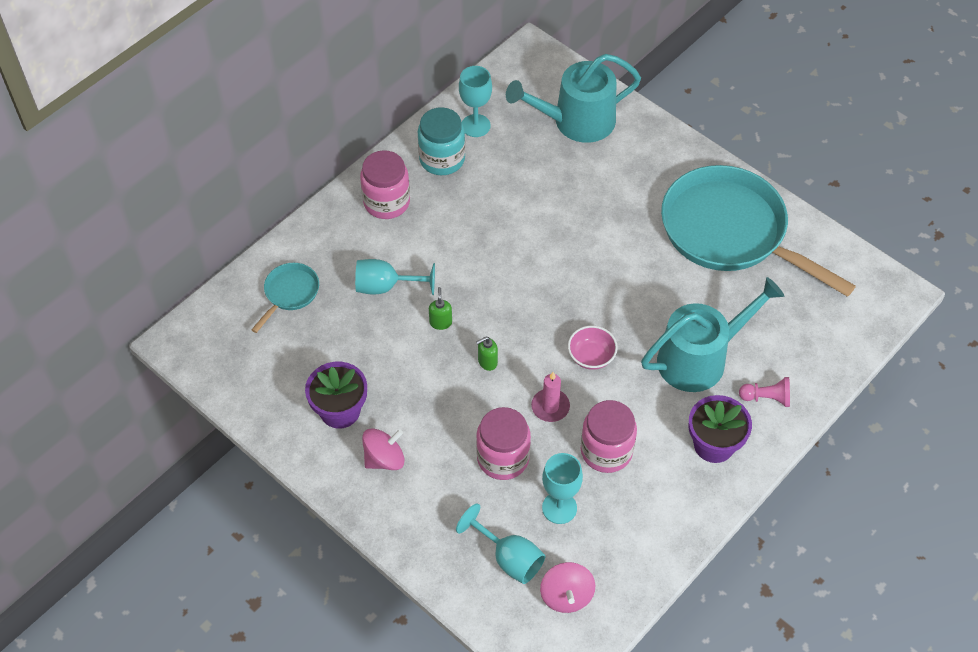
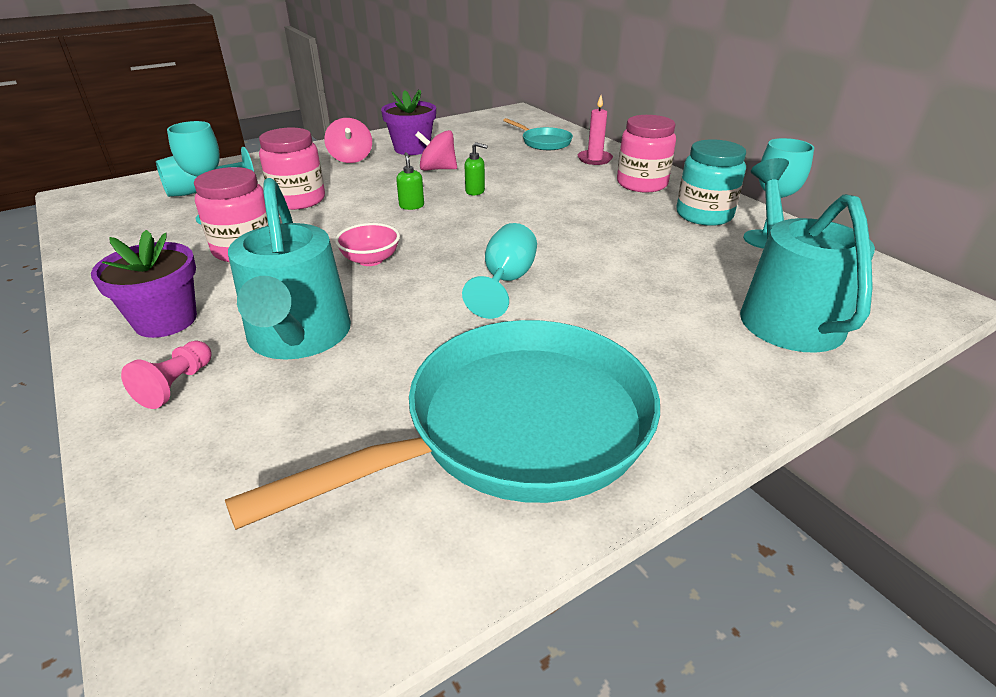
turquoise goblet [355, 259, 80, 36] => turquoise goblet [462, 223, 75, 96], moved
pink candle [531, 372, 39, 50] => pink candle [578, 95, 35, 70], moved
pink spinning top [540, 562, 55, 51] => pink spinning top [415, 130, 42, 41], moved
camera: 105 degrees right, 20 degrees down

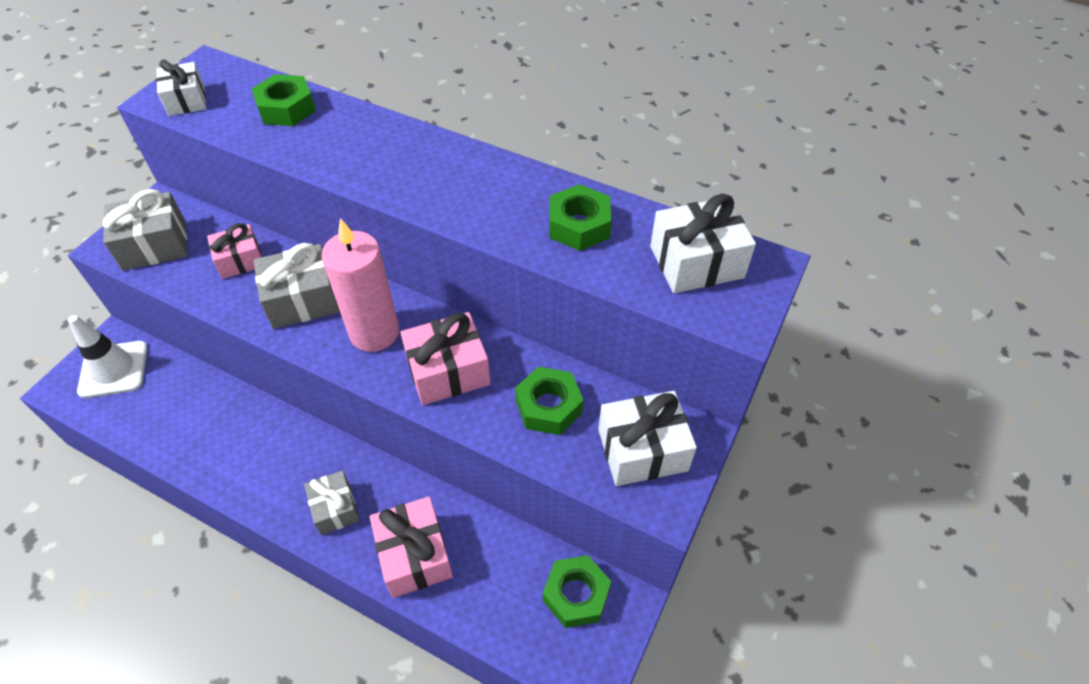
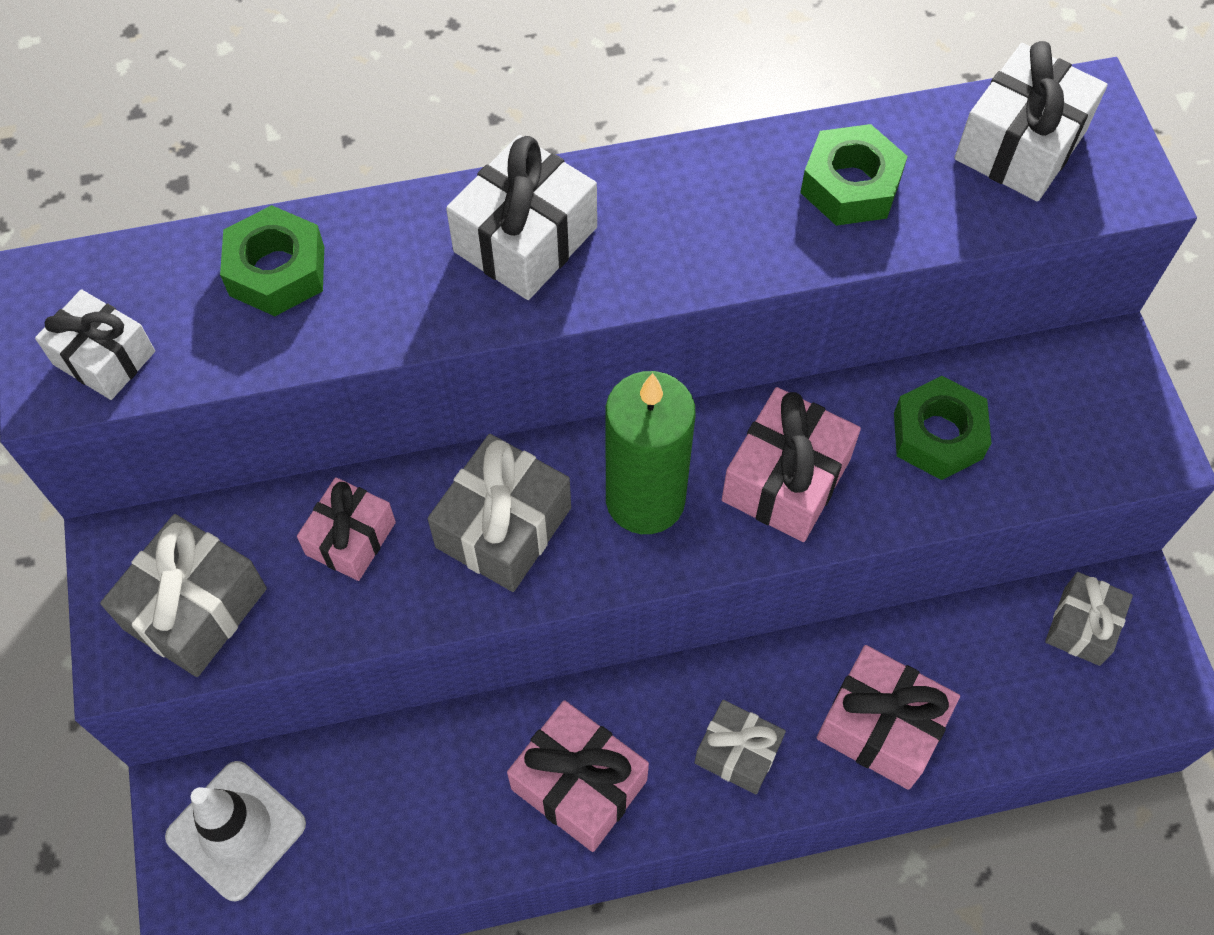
nothing => pink gift [507, 700, 142, 152]
white gift [598, 391, 99, 95] => white gift [446, 135, 151, 165], moved
green nut [543, 555, 68, 73] => grey gift [1045, 572, 88, 94]
pink candle [322, 218, 77, 134] => green candle [606, 371, 90, 163]
camera: 40 degrees left, 10 degrees up

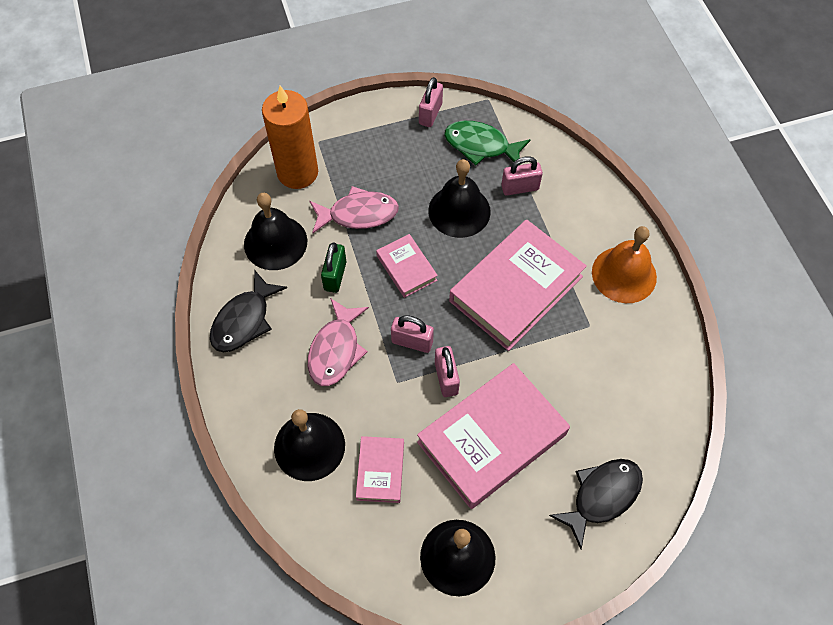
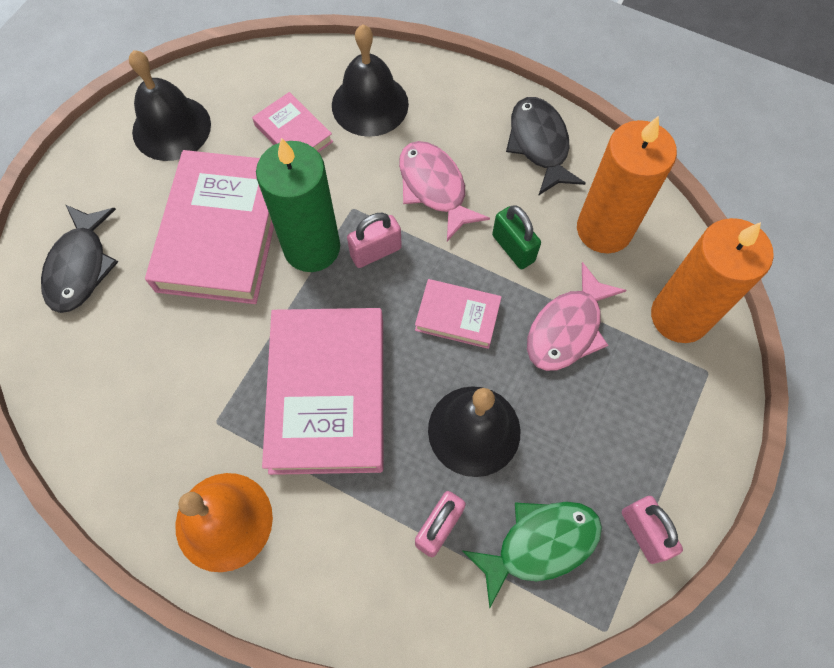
black bell [244, 193, 63, 77] => orange candle [577, 116, 100, 137]
pink padlock [435, 346, 25, 51] => green candle [256, 138, 84, 134]
camera: 135 degrees right, 5 degrees up

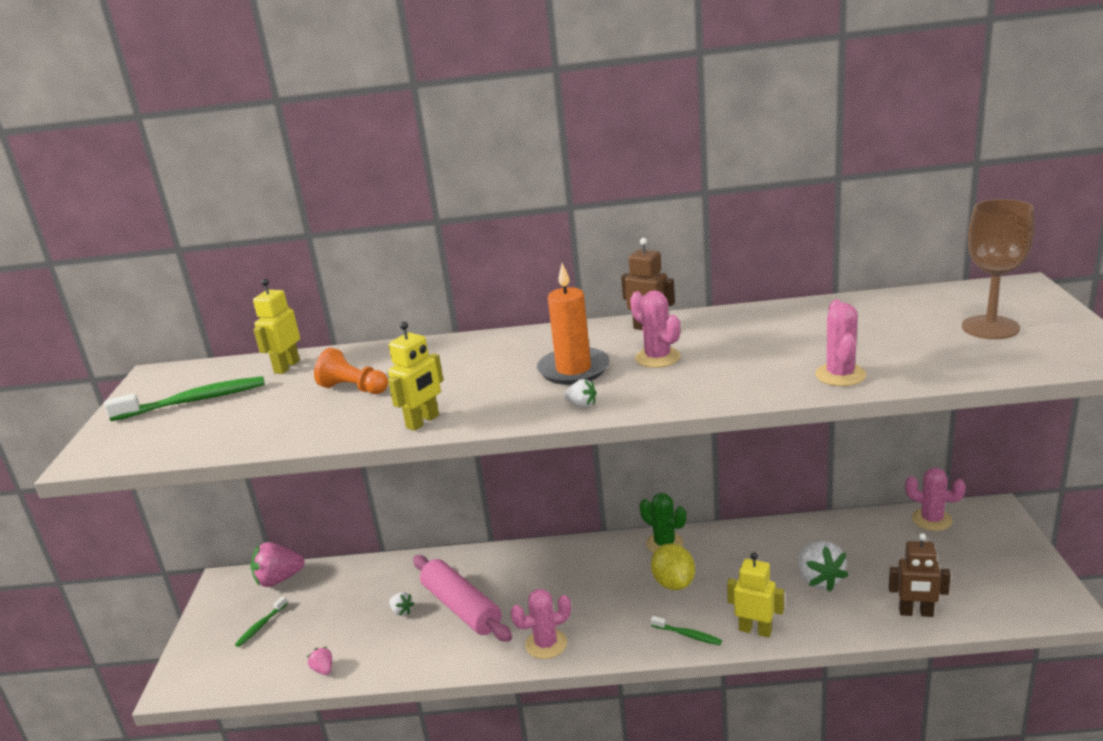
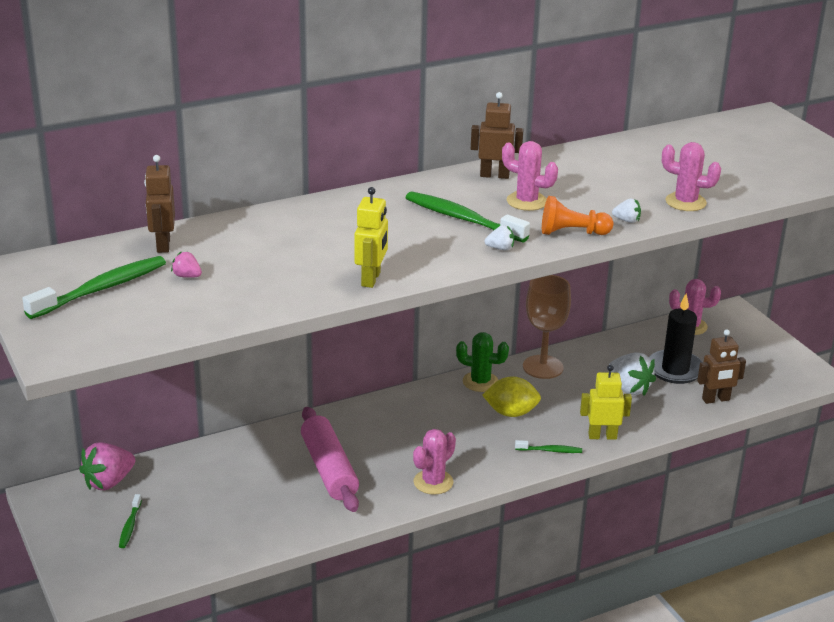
nothing => black candle [649, 294, 53, 90]
pink strawberry [307, 647, 25, 28] => pink strawberry [171, 251, 31, 27], moved
orange pawn [314, 348, 74, 46] => orange pawn [542, 196, 71, 39], moved
white strawberry [389, 592, 25, 24] => white strawberry [612, 199, 29, 24], moved
brown goblet [962, 199, 72, 140] => brown goblet [523, 275, 48, 104], moved
orange candle [537, 263, 73, 122] => green toothbrush [406, 191, 124, 51]
yellow robot [253, 279, 47, 95] => brown robot [144, 155, 31, 98]
pink rolling pin [413, 555, 99, 87] => pink rolling pin [301, 407, 58, 105], 45 degrees clockwise
yellow lemon [651, 544, 44, 46] => yellow lemon [482, 376, 59, 41], 45 degrees counterclockwise
pink cactus [815, 299, 51, 87] => pink cactus [662, 142, 59, 69], 45 degrees counterclockwise
camera: 30 degrees left, 5 degrees up

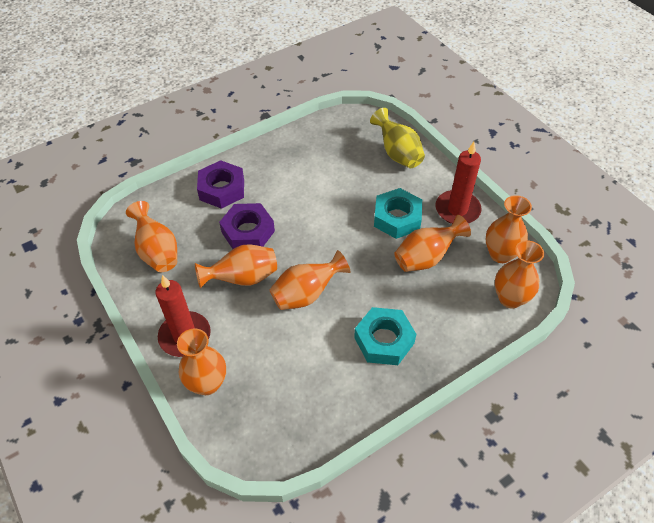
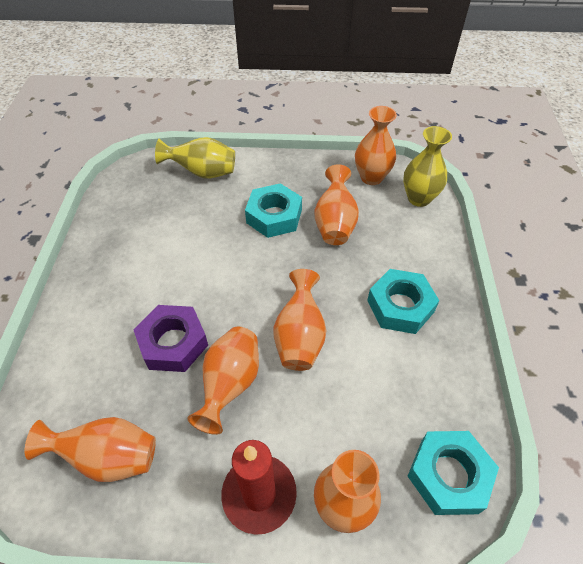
purple nut [197, 160, 47, 49] => nothing
red candle [435, 142, 46, 82] => nothing
nothing => turquoise nut [408, 431, 91, 84]
orange vase [495, 240, 49, 68] => yellow vase [403, 126, 49, 81]
camera: 55 degrees left, 0 degrees up

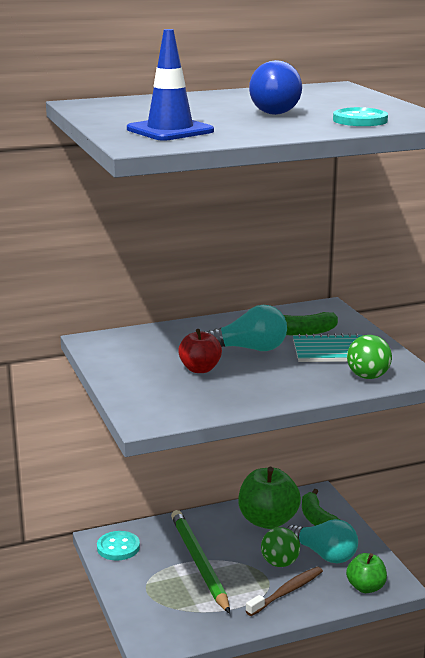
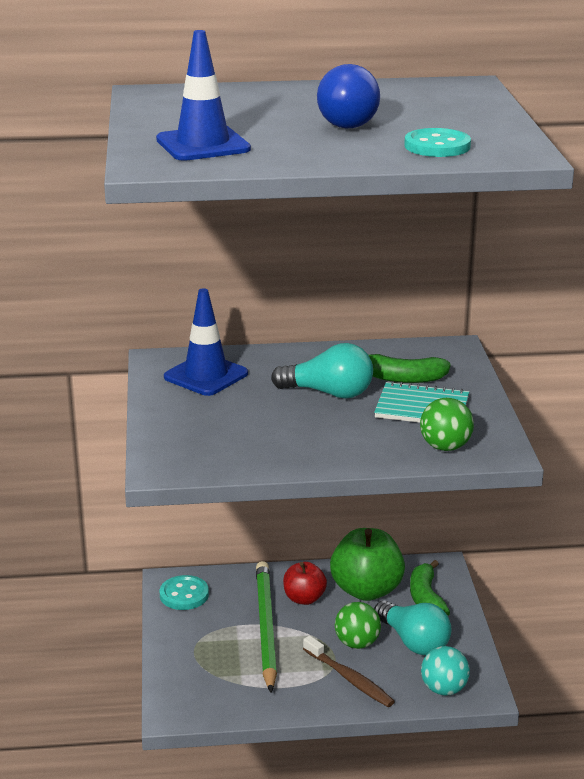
nothing => blue traffic cone [164, 288, 84, 108]
red apple [178, 329, 44, 44] => red apple [283, 562, 44, 43], moved
green apple [346, 553, 41, 40] => turquoise ball [421, 646, 49, 49]
brown toothbrush [246, 567, 77, 49] => brown toothbrush [303, 635, 92, 72], 75 degrees clockwise
camera: 15 degrees right, 5 degrees up

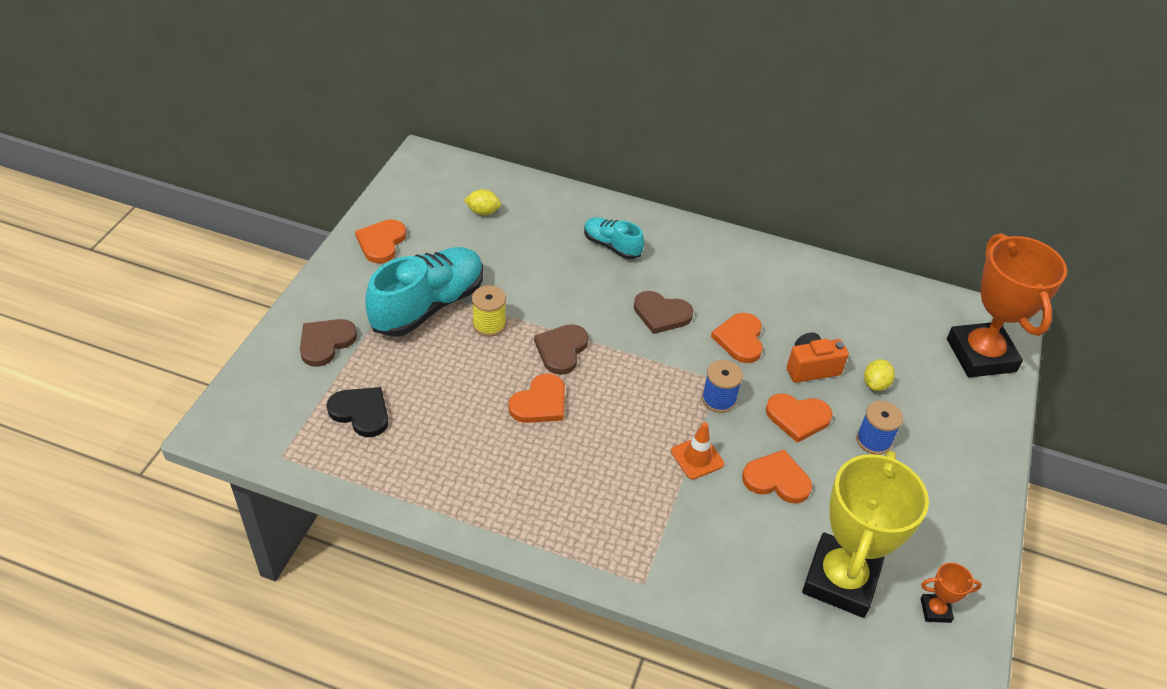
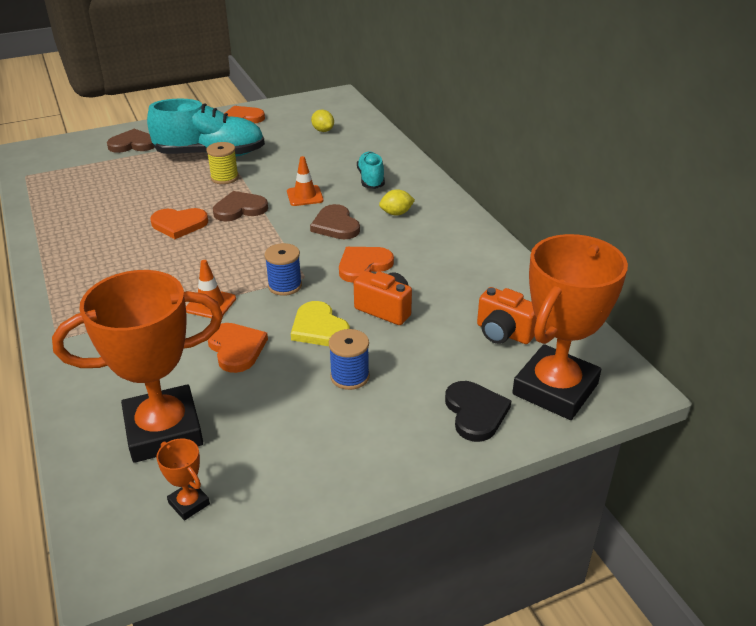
nothing => orange traffic cone [287, 156, 36, 50]
nothing => orange camera [477, 287, 60, 57]
black heart [327, 387, 61, 50] => black heart [445, 381, 66, 61], moved
yellow lemon [864, 359, 31, 32] => yellow lemon [379, 189, 36, 27], moved
orange heart [766, 394, 67, 49] => yellow heart [291, 301, 59, 45]
yellow trophy [802, 451, 127, 167] => orange trophy [52, 270, 171, 193]
camera: 50 degrees right, 10 degrees down

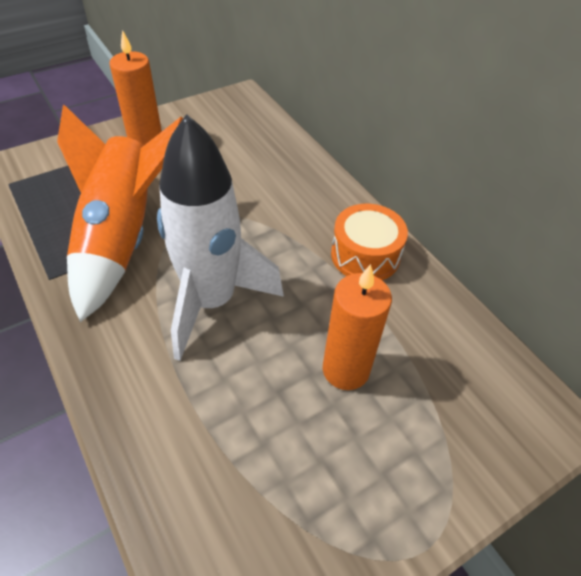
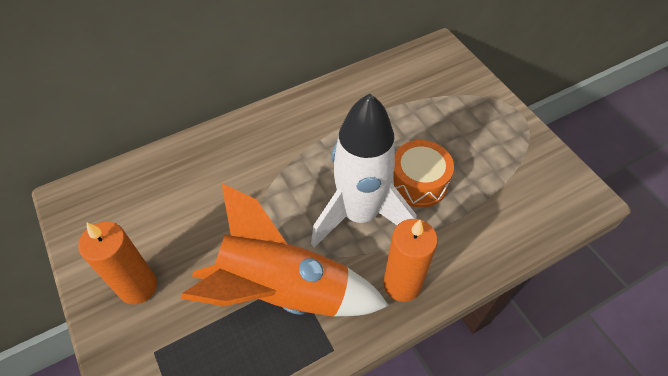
orange candle [323, 264, 69, 126] => orange candle [383, 219, 55, 83], moved
orange drum [331, 204, 77, 76] => orange drum [391, 140, 63, 68], moved
camera: 85 degrees left, 5 degrees up

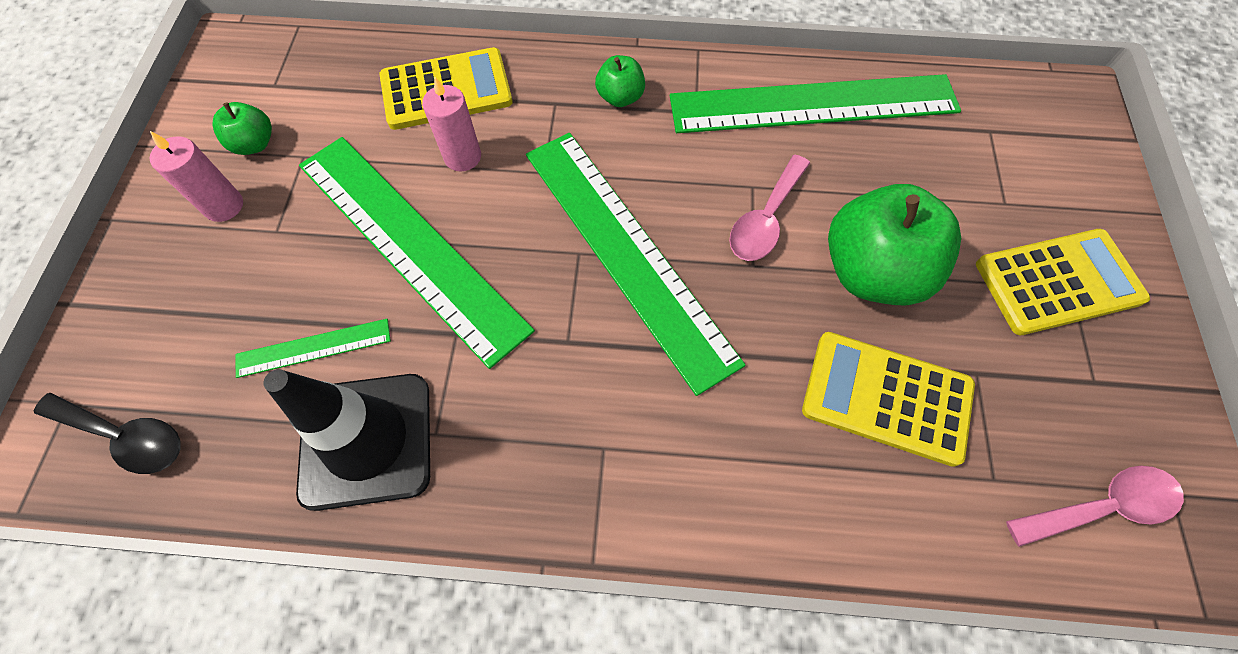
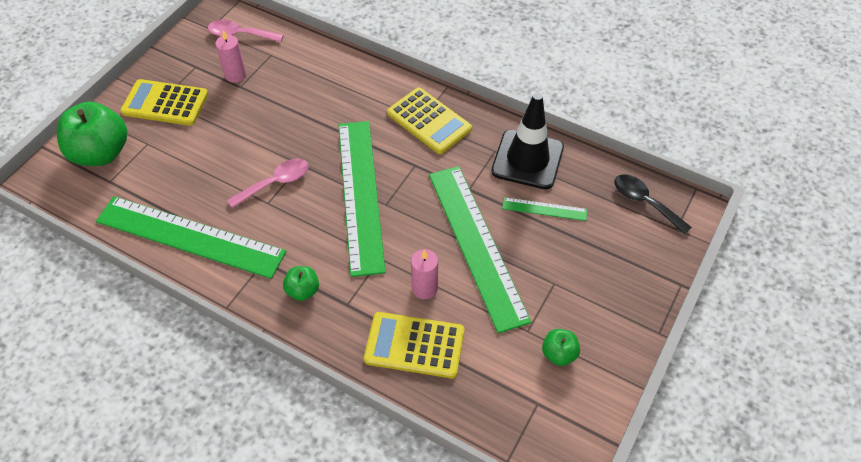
pink candle [149, 131, 94, 91] => pink candle [215, 30, 31, 52], moved
yellow calculator [802, 332, 173, 135] => yellow calculator [387, 88, 85, 66], moved
green apple [828, 184, 133, 121] => green apple [57, 102, 70, 64], moved
camera: 155 degrees left, 10 degrees down

